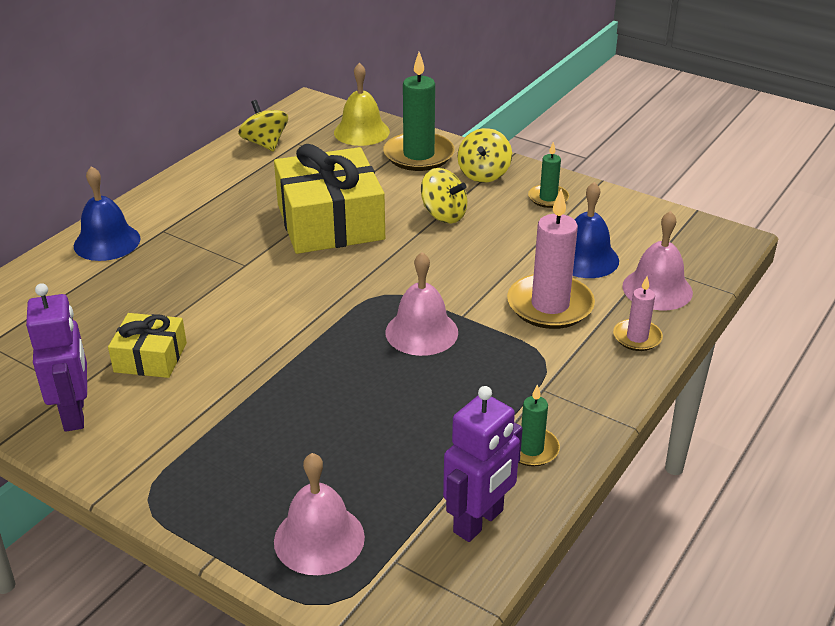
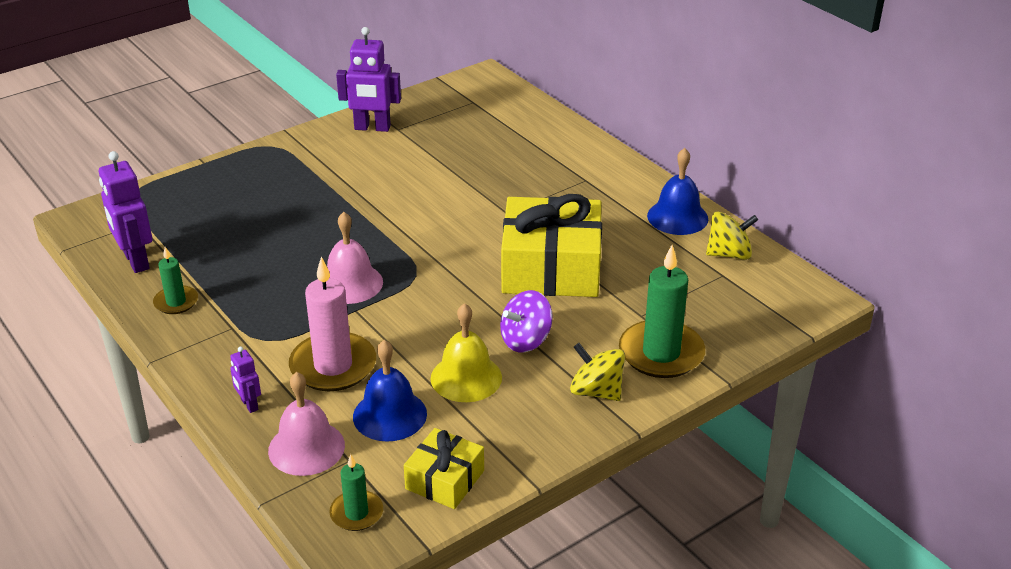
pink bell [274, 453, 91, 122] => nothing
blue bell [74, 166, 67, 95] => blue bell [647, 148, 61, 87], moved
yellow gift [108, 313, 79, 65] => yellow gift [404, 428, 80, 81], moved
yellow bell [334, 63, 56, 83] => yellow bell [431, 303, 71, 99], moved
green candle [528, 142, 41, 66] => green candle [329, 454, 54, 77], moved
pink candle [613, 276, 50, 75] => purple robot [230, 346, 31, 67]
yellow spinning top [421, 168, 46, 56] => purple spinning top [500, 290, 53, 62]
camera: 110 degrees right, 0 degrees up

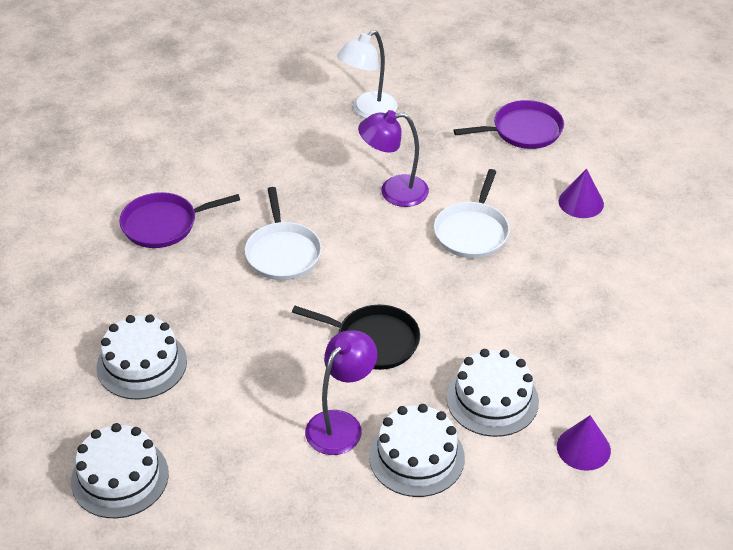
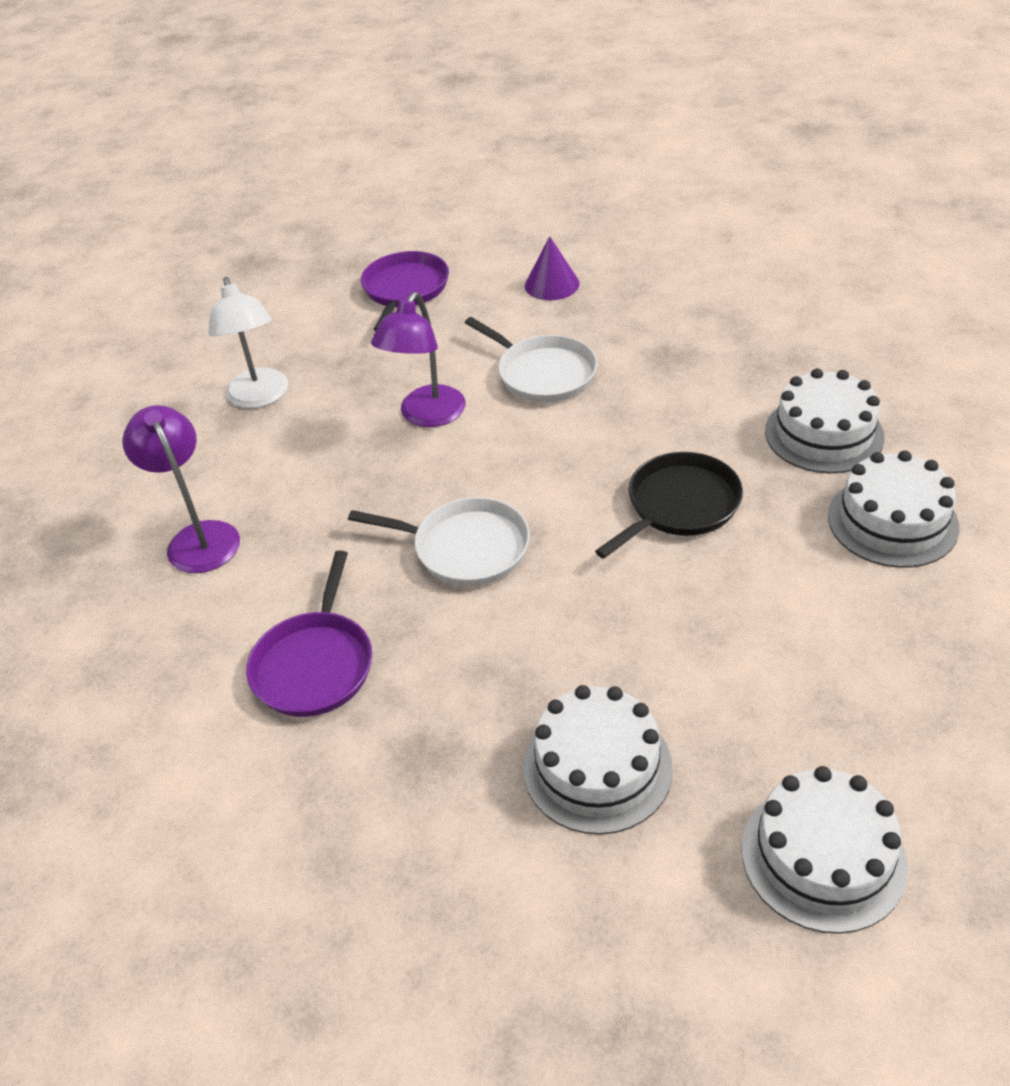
purple cone [557, 415, 54, 56] => nothing
purple lamp [305, 330, 72, 125] => purple lamp [122, 405, 118, 168], moved
camera: 60 degrees left, 0 degrees up

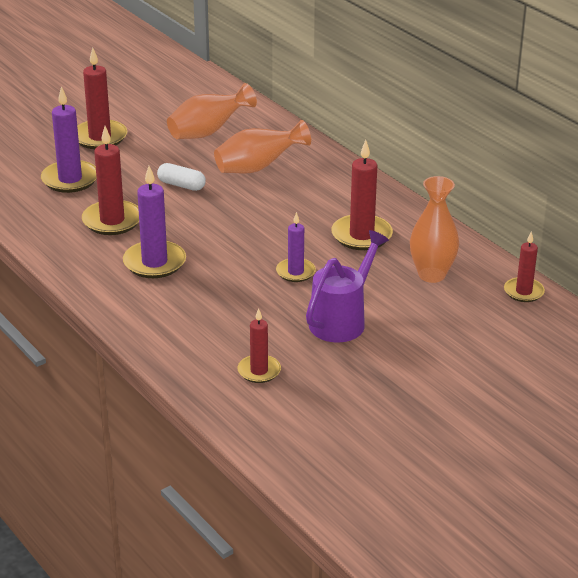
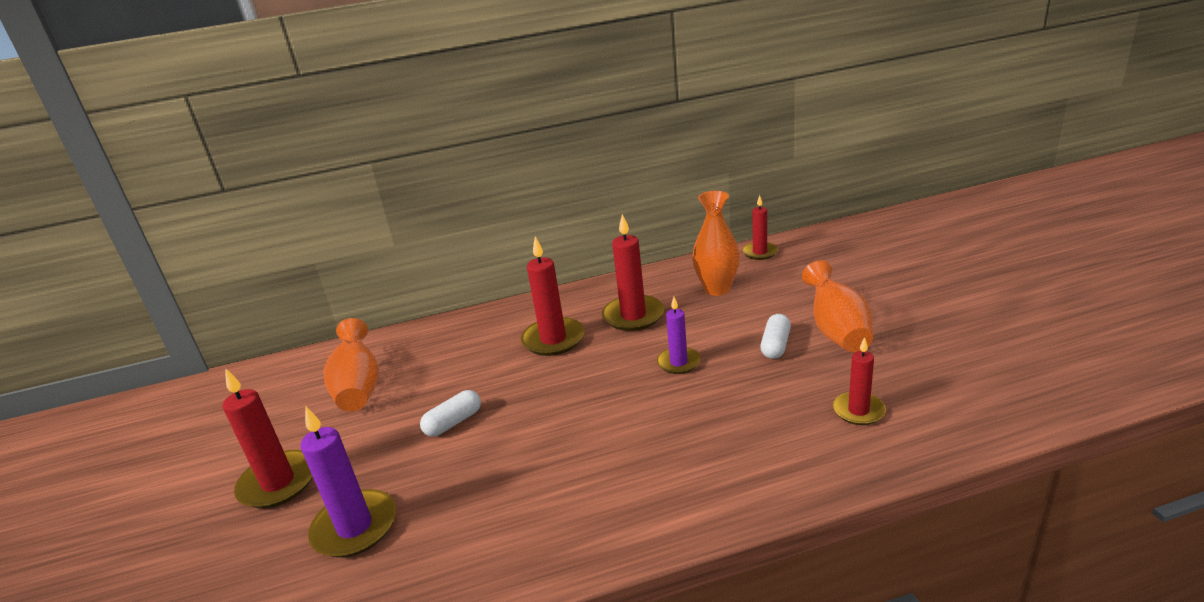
purple candle [123, 166, 63, 112] => nothing
red candle [82, 126, 57, 109] => red candle [521, 237, 64, 119], moved
orange vase [214, 120, 97, 53] => orange vase [802, 260, 71, 92], moved
purple watering can [306, 230, 83, 113] => white capsule [760, 314, 31, 45]
camera: 65 degrees left, 5 degrees down

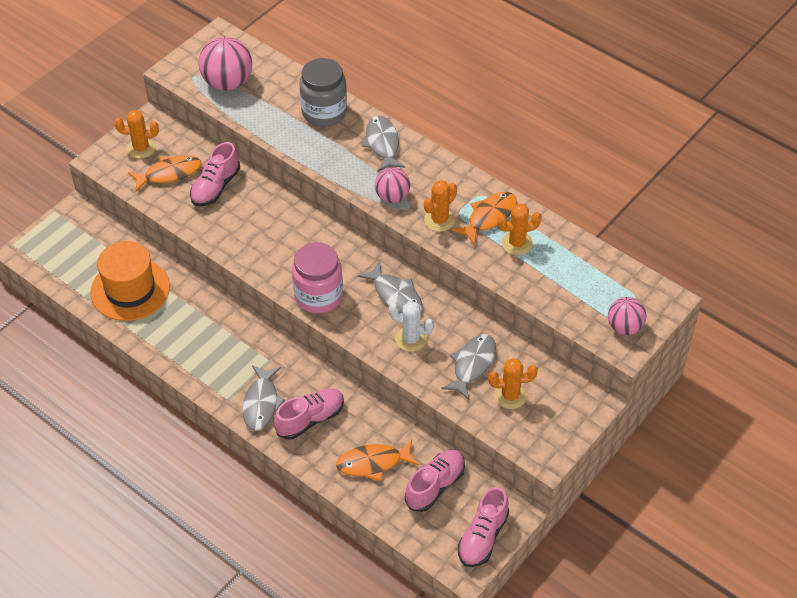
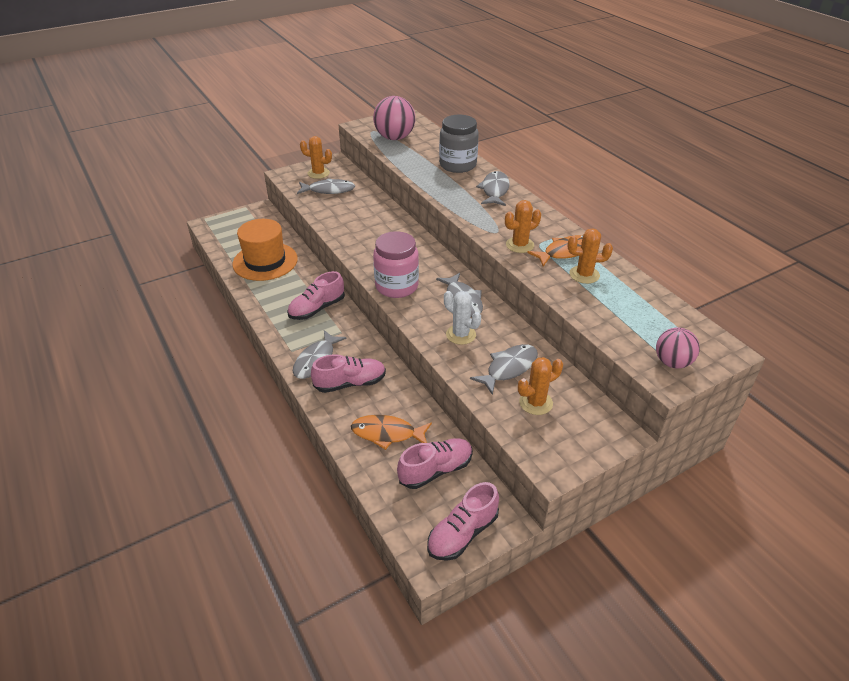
pink ball [375, 167, 35, 36] => nothing
pink shoe [190, 142, 50, 64] => pink shoe [287, 271, 58, 49], moved
orange fish [128, 155, 73, 36] => grey fish [297, 178, 58, 16]
orange cactus [488, 358, 50, 51] => orange cactus [518, 357, 45, 58], 45 degrees counterclockwise
camera: 20 degrees right, 10 degrees down

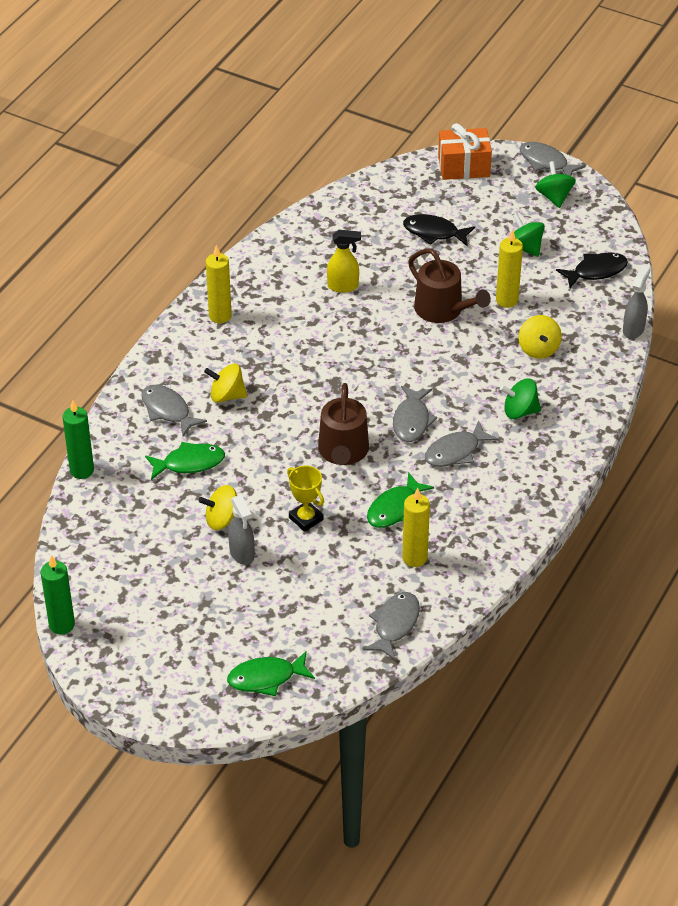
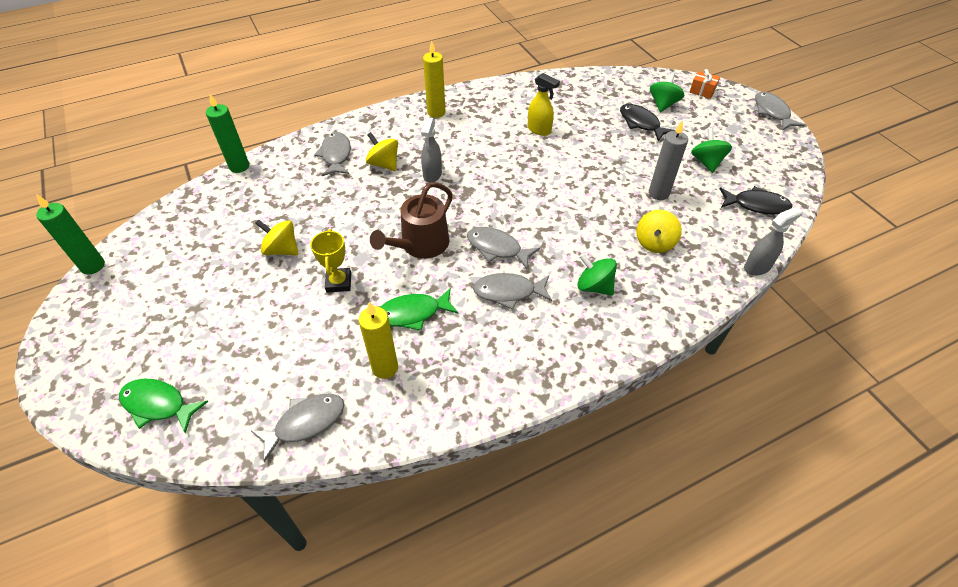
green fish [145, 442, 80, 38] => nothing
brown watering can [408, 248, 83, 75] => nothing
grey spray bottle [228, 495, 26, 70] => grey spray bottle [421, 117, 21, 66], moved
green spinning top [535, 161, 41, 47] => green spinning top [650, 72, 34, 40], moved
yellow candle [496, 229, 27, 79] => grey candle [649, 120, 39, 80]
grey fish [393, 386, 44, 56] => grey fish [467, 227, 73, 42], 75 degrees clockwise
orange gift [438, 123, 54, 57] => orange gift [689, 69, 31, 30], x0.54
camera: 35 degrees right, 5 degrees up

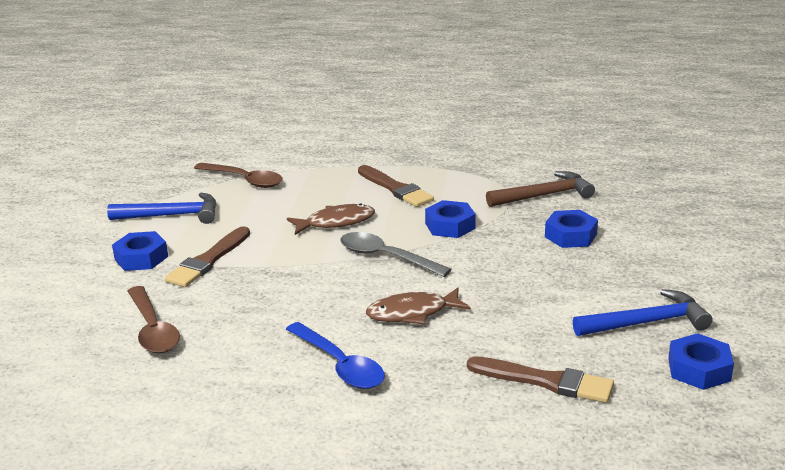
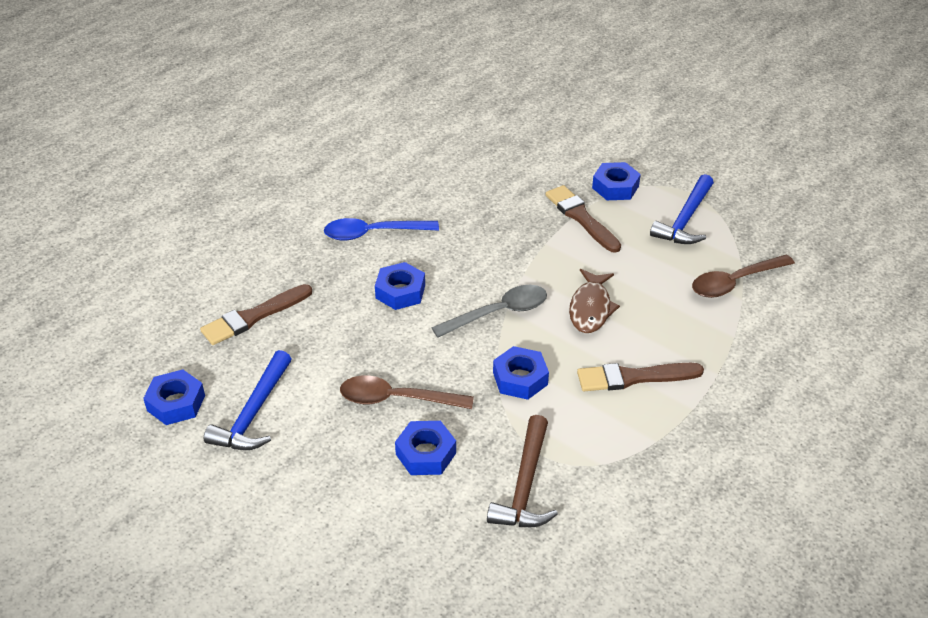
brown spoon [128, 286, 52, 67] => brown spoon [340, 376, 134, 33], moved
brown fish [366, 288, 105, 37] => blue nut [375, 262, 50, 48]
camera: 120 degrees right, 15 degrees up

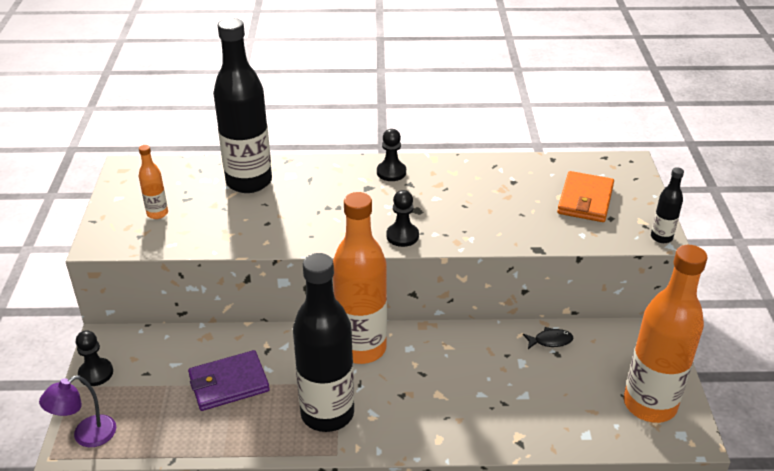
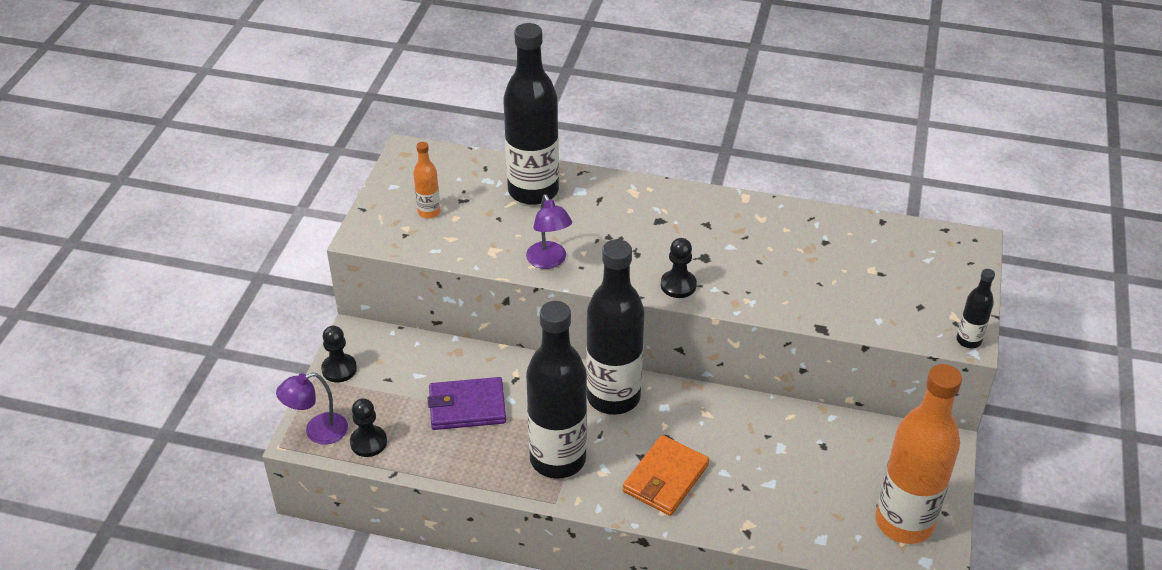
black fish [523, 327, 50, 22] => nothing
nothing => purple lamp [526, 194, 46, 75]
black pawn [377, 129, 29, 52] => black pawn [350, 398, 37, 59], moved
orange wallet [557, 171, 57, 51] => orange wallet [622, 435, 87, 81], moved
orange bottle [333, 192, 54, 172] => black bottle [586, 239, 59, 176]
camera: 15 degrees right, 5 degrees up

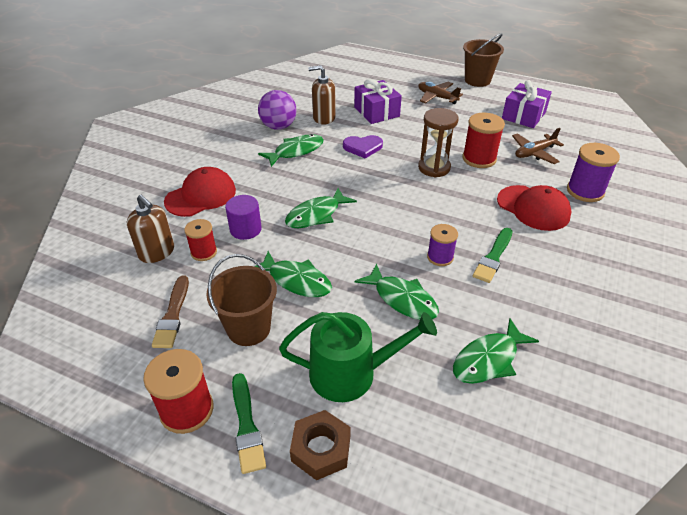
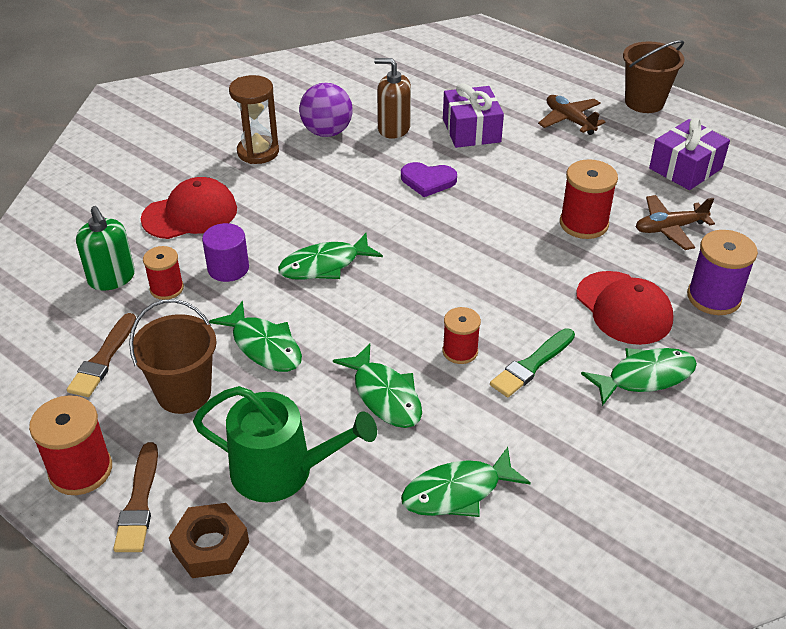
green fish [258, 134, 66, 33] => green fish [581, 348, 116, 58], moved
brown hourglass [418, 108, 41, 70] => brown hourglass [229, 75, 50, 89], moved
brown soap dispenser [127, 195, 47, 68] => green soap dispenser [76, 206, 59, 85]
green brush [232, 373, 34, 101] => brown brush [113, 442, 45, 110]
purple spool [427, 224, 31, 42] => red spool [443, 307, 38, 57]
camera: 15 degrees right, 0 degrees up

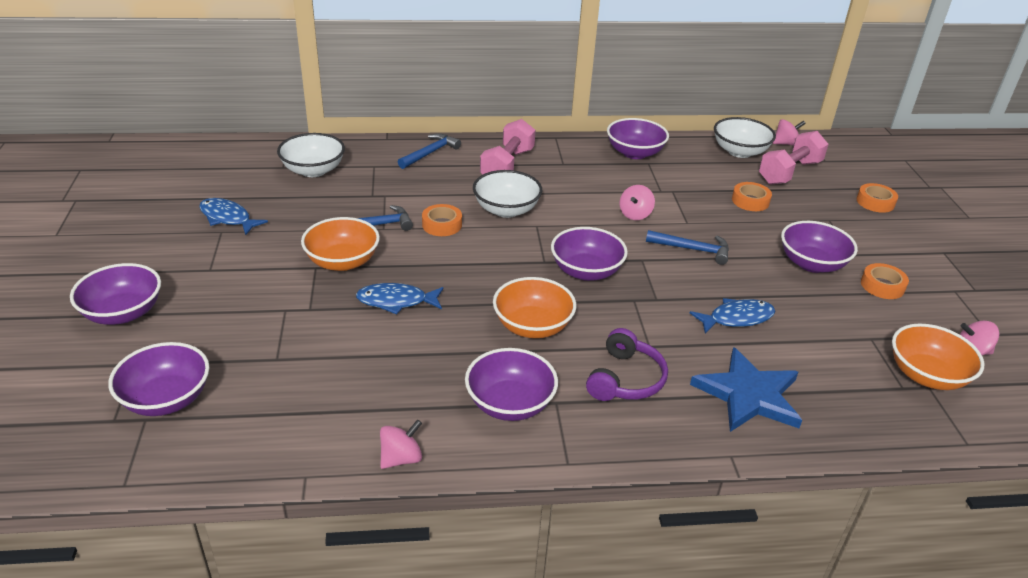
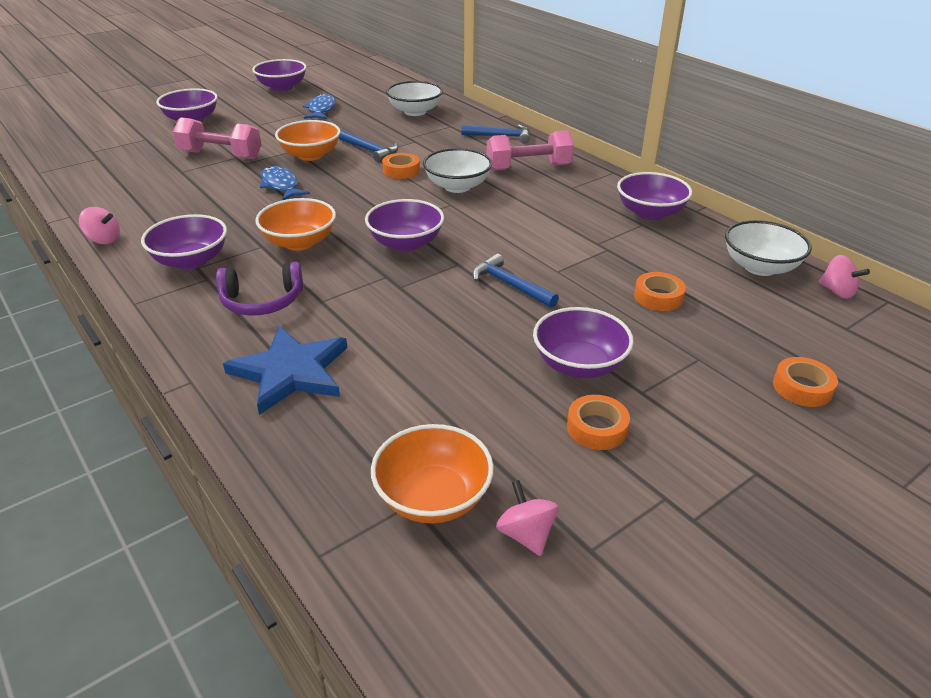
pink spinning top [620, 185, 35, 35] => nothing
blue fish [690, 298, 85, 36] => nothing
purple bowl [108, 342, 101, 74] => purple bowl [252, 59, 55, 32], moved
pink dumbbell [759, 131, 70, 54] => pink dumbbell [173, 117, 88, 42], moved
blue hammer [646, 230, 83, 35] => blue hammer [472, 253, 87, 55], 150 degrees clockwise
camera: 60 degrees right, 0 degrees up

